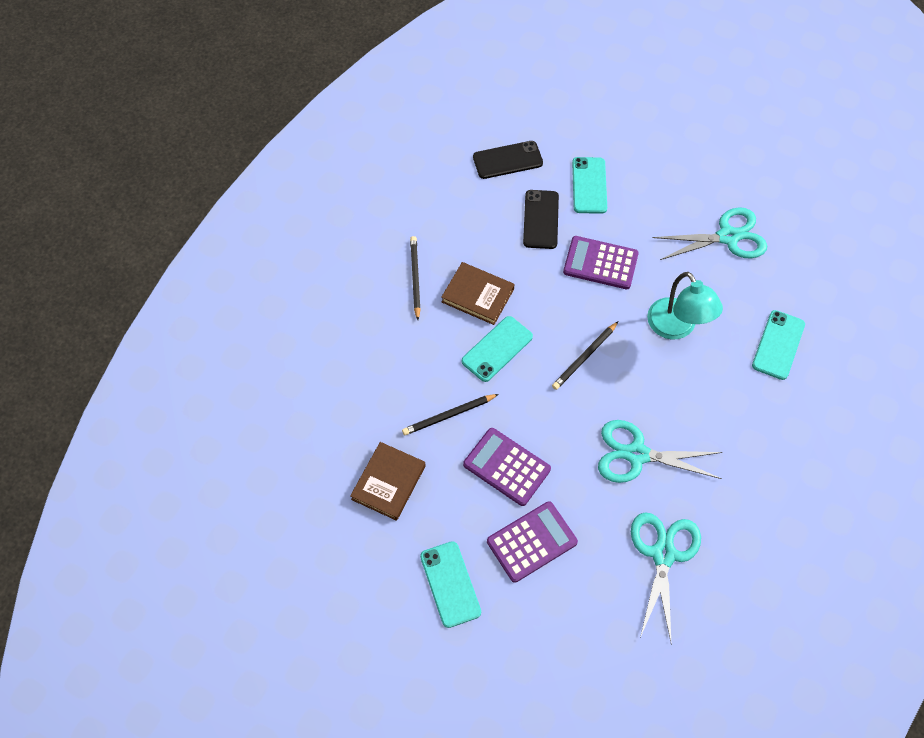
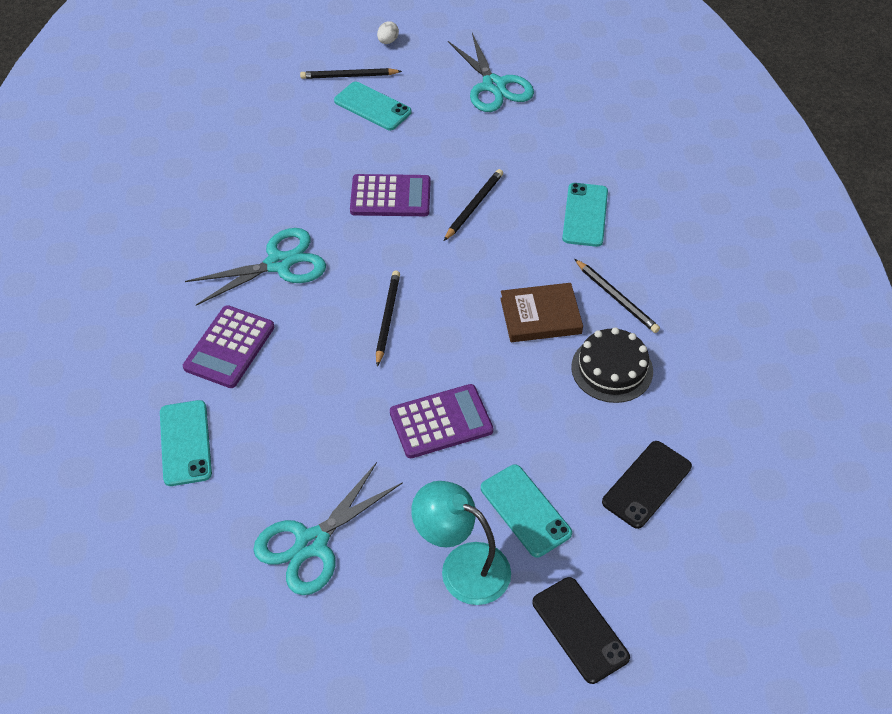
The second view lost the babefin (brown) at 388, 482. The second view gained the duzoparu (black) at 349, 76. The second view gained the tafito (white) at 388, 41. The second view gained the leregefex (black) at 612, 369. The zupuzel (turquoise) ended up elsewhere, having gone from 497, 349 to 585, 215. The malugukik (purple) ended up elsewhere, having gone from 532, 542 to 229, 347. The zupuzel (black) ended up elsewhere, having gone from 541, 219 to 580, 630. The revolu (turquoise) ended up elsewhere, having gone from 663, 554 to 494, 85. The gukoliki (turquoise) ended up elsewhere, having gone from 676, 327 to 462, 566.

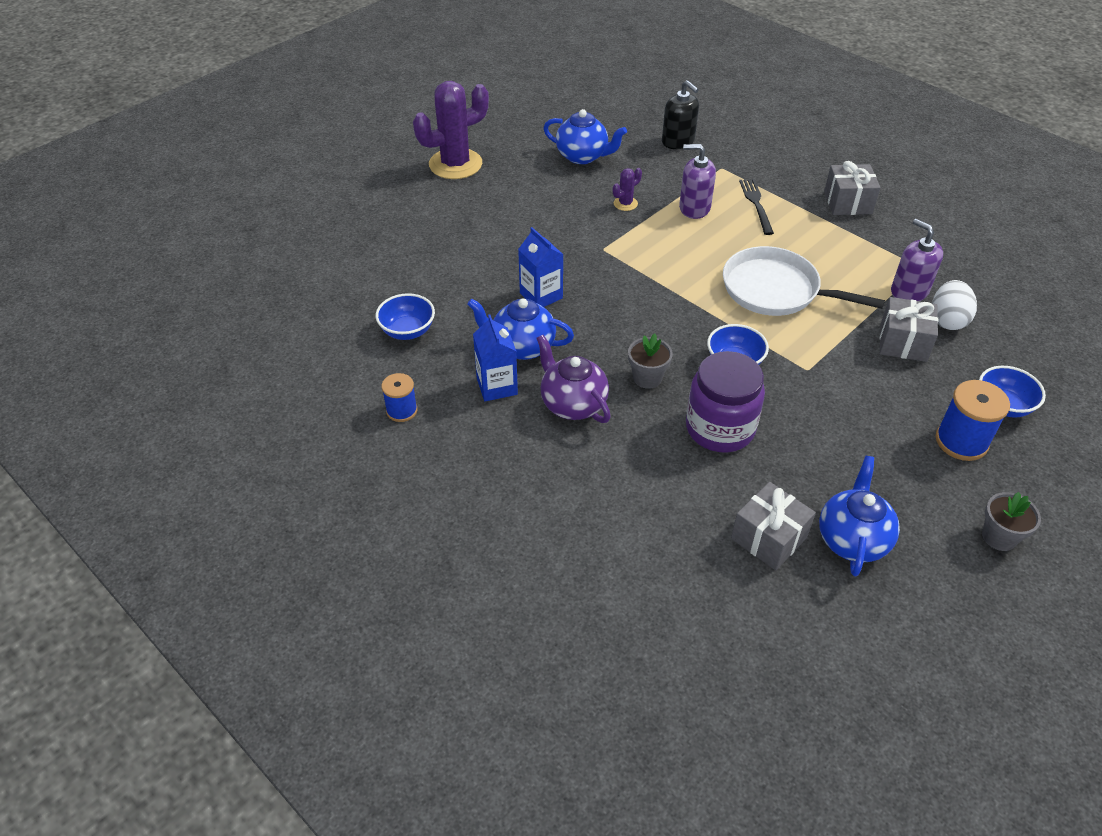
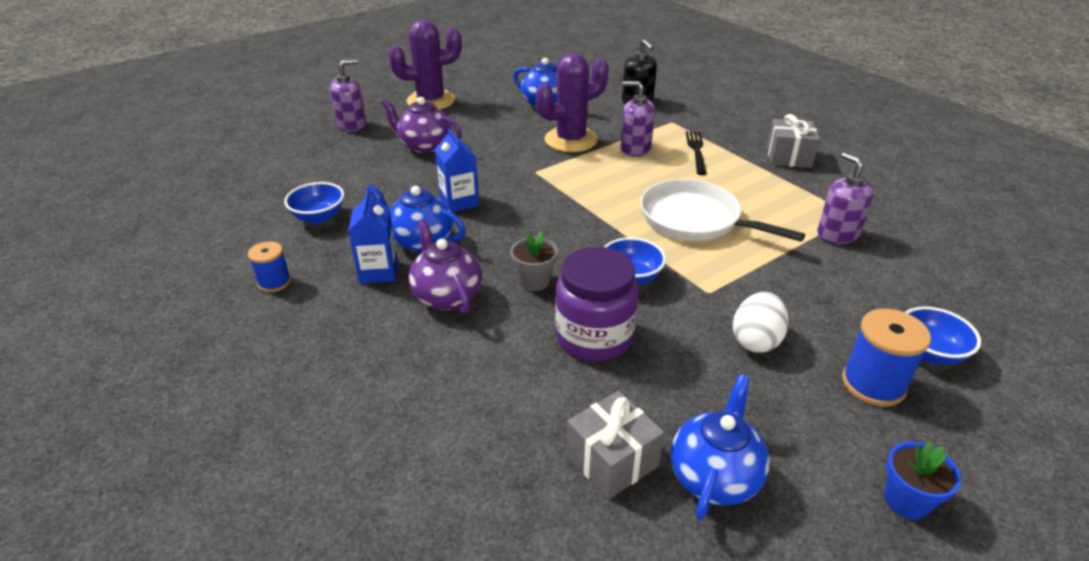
The second view lost the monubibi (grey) at 903, 342. The second view gained the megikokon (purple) at 351, 125. The second view gained the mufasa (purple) at 424, 146. The tafito (white) ended up elsewhere, having gone from 947, 320 to 756, 340. What was the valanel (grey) at 999, 537 turned into the valanel (blue) at 906, 501. The size of the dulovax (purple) at 625, 203 changed by a factor of 2.30.

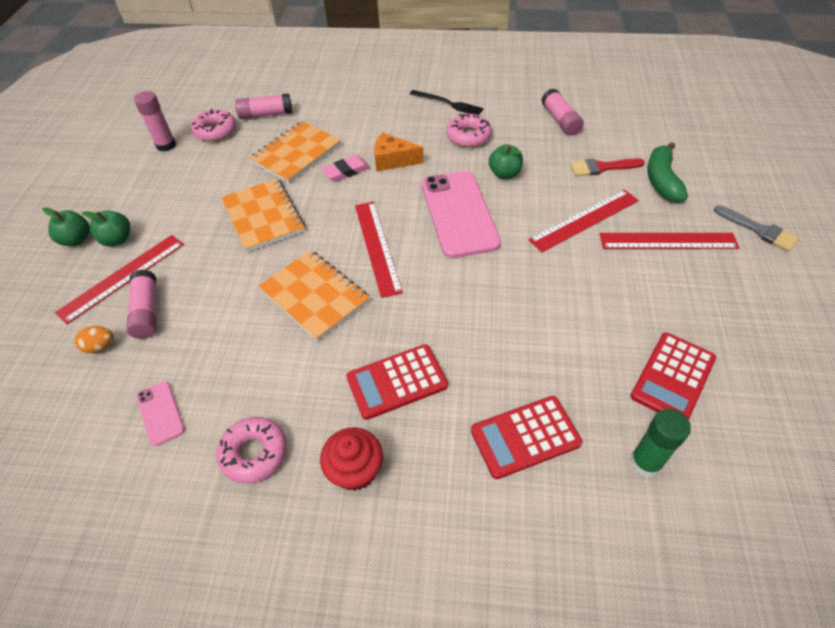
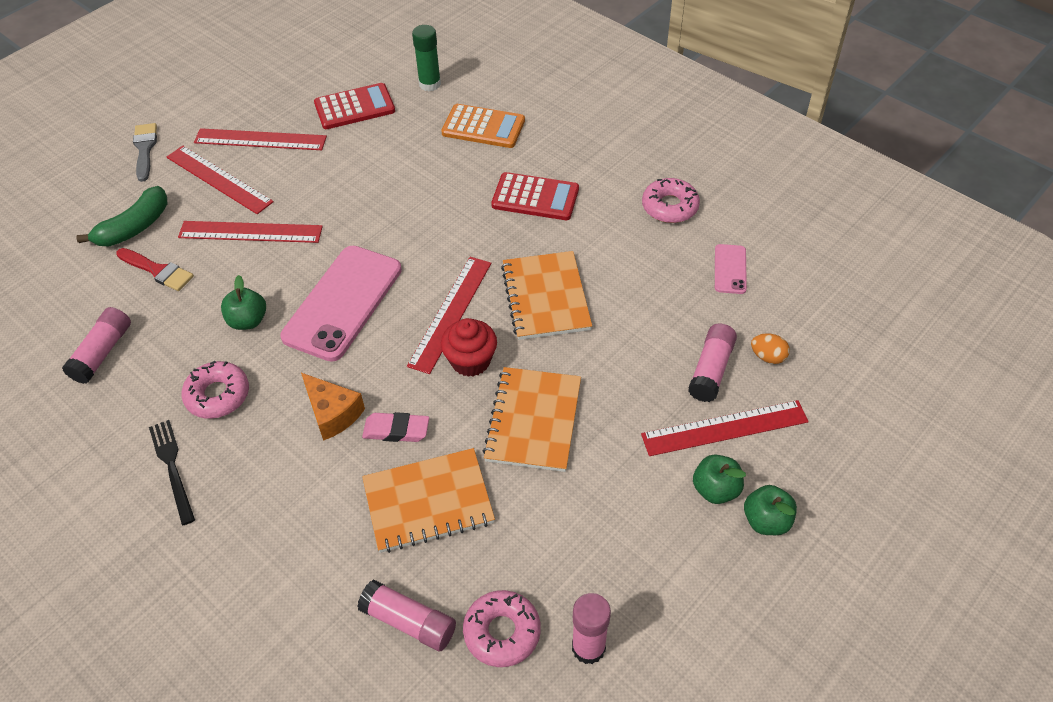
The second view gained the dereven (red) at 260, 139. The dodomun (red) ended up elsewhere, having gone from 355, 470 to 470, 361. What was the malugukik (red) at 525, 437 turned into the malugukik (orange) at 483, 127.

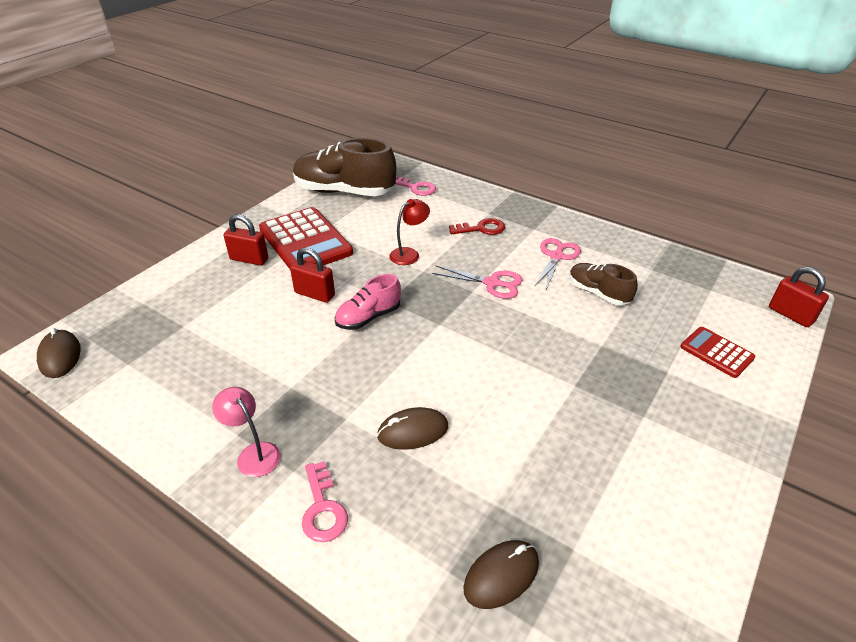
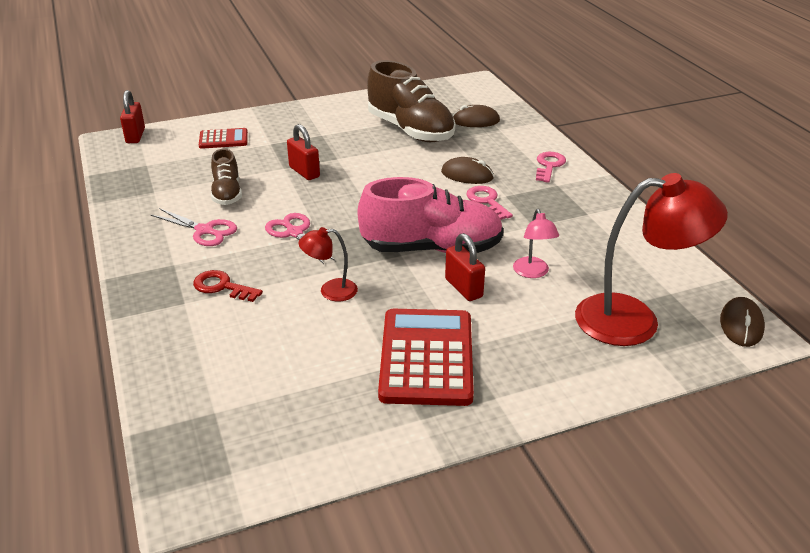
The second view gained the gukoliki (red) at 634, 320. The gukoliki (pink) ended up elsewhere, having gone from 254, 453 to 533, 272. The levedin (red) ended up elsewhere, having gone from 249, 259 to 304, 172. The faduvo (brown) ended up elsewhere, having gone from 344, 192 to 410, 130. The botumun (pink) ended up elsewhere, having gone from 415, 188 to 487, 201. The revolu (pink) at 556, 256 ended up facing another way, 120 degrees counterclockwise from before. The malugukik (red) at 716, 352 ended up facing another way, 90 degrees counterclockwise from before. The size of the faduvo (pink) at 368, 317 changed by a factor of 1.87.

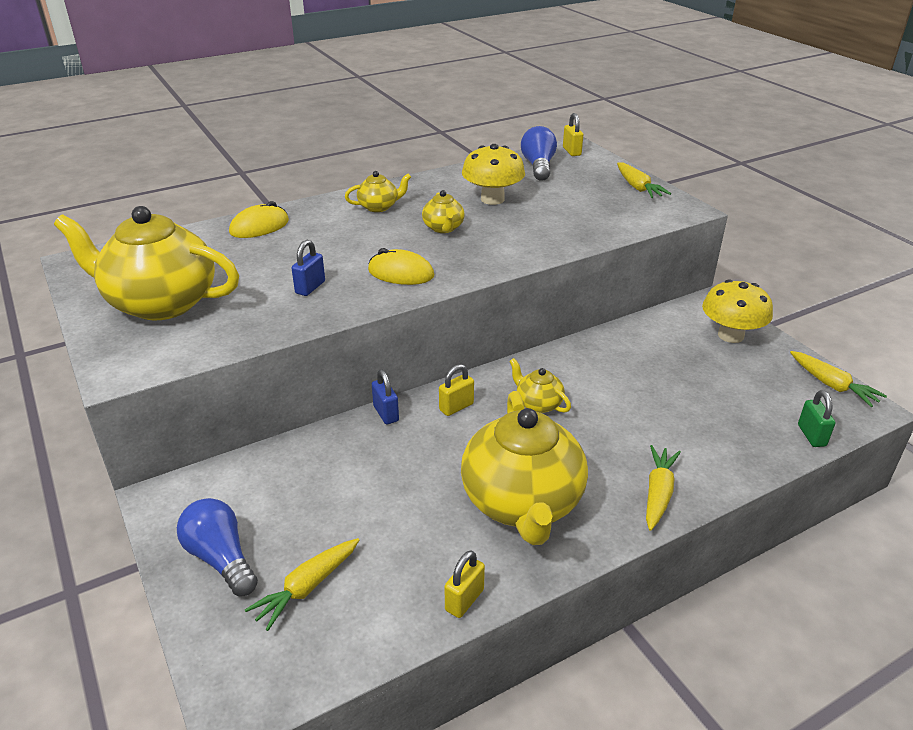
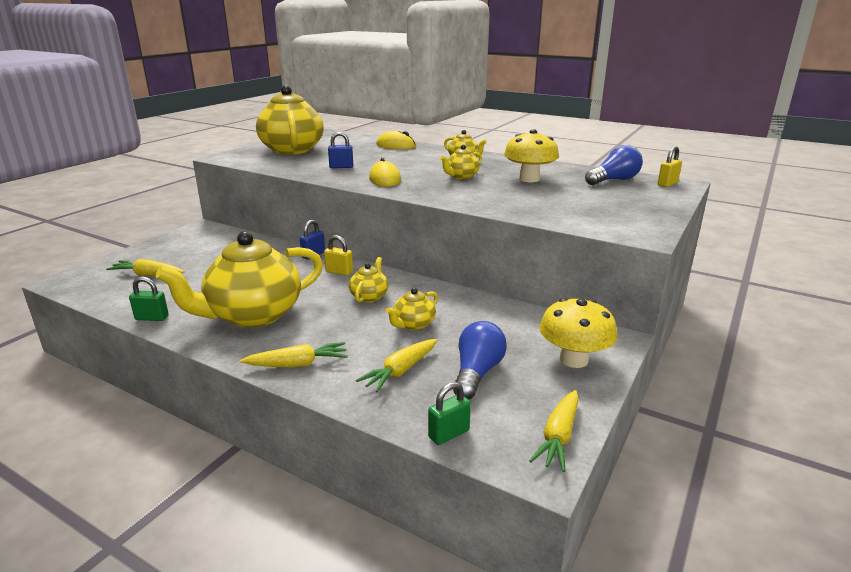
The second view gained the mufasa (yellow) at 413, 324. The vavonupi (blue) ended up elsewhere, having gone from 221, 558 to 477, 373. The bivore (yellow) ended up elsewhere, having gone from 638, 187 to 400, 371. What was the levedin (yellow) at 464, 600 turned into the levedin (green) at 152, 318.

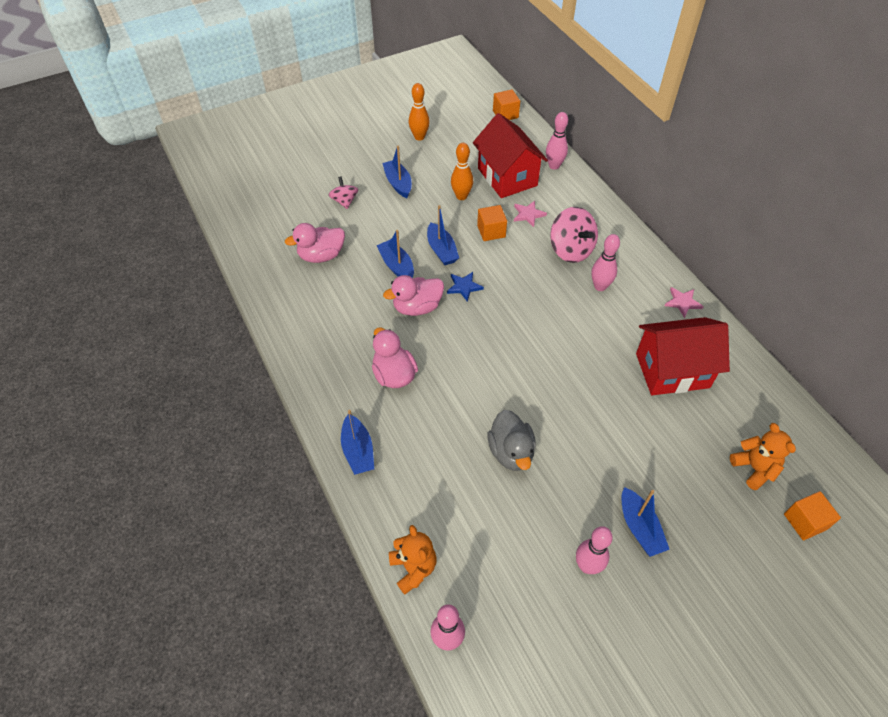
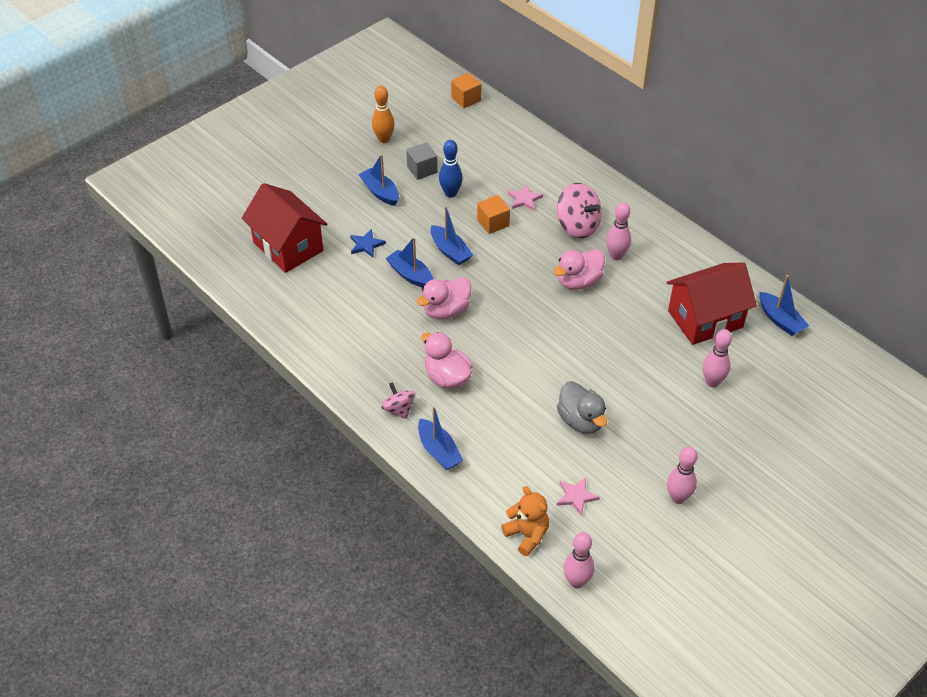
The second view lost the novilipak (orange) at 754, 468. The second view lost the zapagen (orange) at 805, 521. The second view gained the zapagen (grey) at 422, 169. The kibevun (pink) ended up elsewhere, having gone from 321, 256 to 578, 281. The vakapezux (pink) ended up elsewhere, having gone from 344, 201 to 398, 409. The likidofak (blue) ended up elsewhere, having gone from 464, 287 to 366, 245. The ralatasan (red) ended up elsewhere, having gone from 507, 177 to 288, 247. The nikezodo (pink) ended up elsewhere, having gone from 554, 166 to 712, 382. The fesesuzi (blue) ended up elsewhere, having gone from 639, 527 to 780, 320. The likidofak (pink) ended up elsewhere, having gone from 682, 302 to 576, 496. What was the nikezodo (orange) at 461, 196 turned into the nikezodo (blue) at 450, 193.

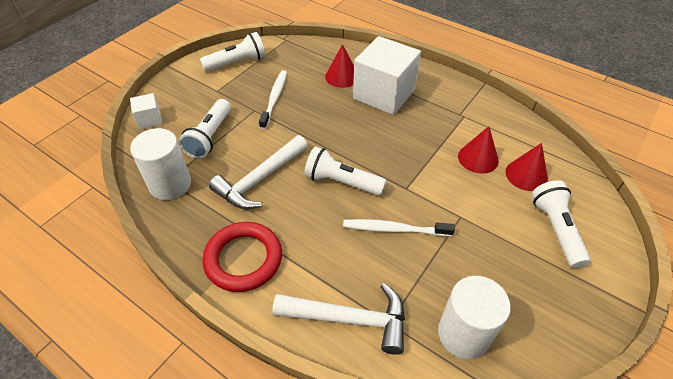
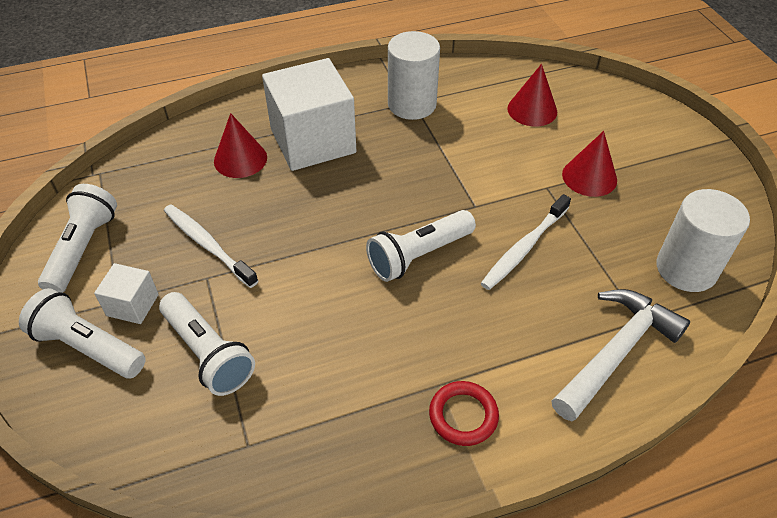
The second view lost the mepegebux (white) at 260, 179. The zapagen (white) ended up elsewhere, having gone from 149, 120 to 132, 305. The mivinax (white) ended up elsewhere, having gone from 170, 184 to 412, 104. The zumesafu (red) ended up elsewhere, having gone from 478, 158 to 589, 177. The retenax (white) ended up elsewhere, having gone from 556, 229 to 88, 347. The size of the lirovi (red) at 243, 259 changed by a factor of 0.59.

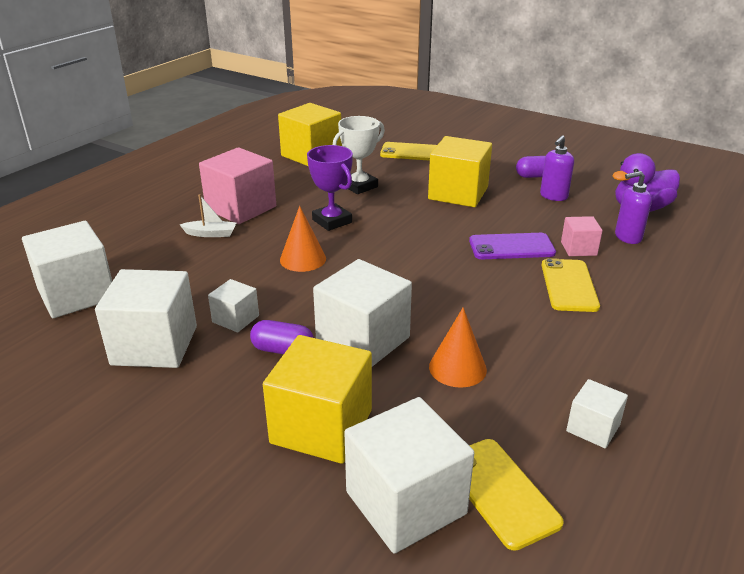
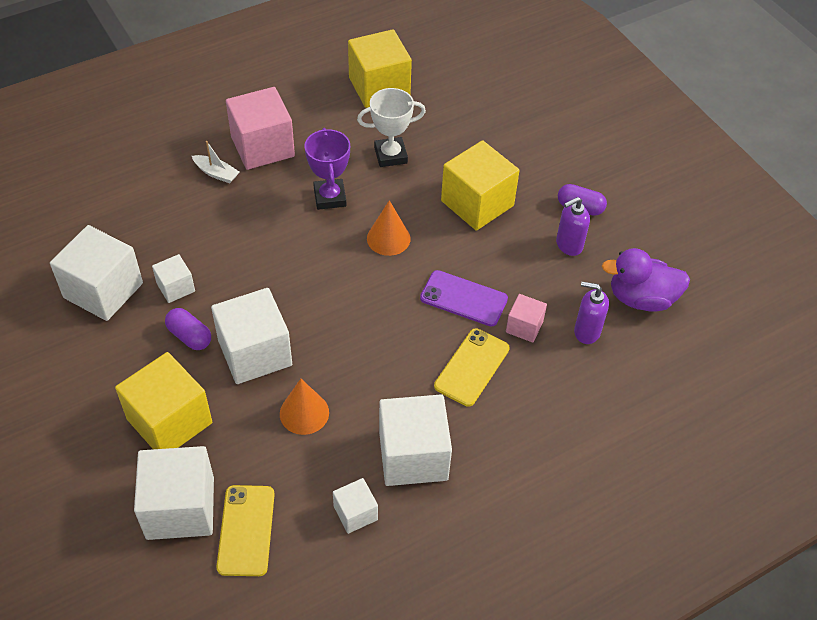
The second view lost the zupuzel (yellow) at 413, 152. The zapagen (white) ended up elsewhere, having gone from 76, 294 to 413, 455. The zumesafu (orange) ended up elsewhere, having gone from 303, 259 to 388, 238.

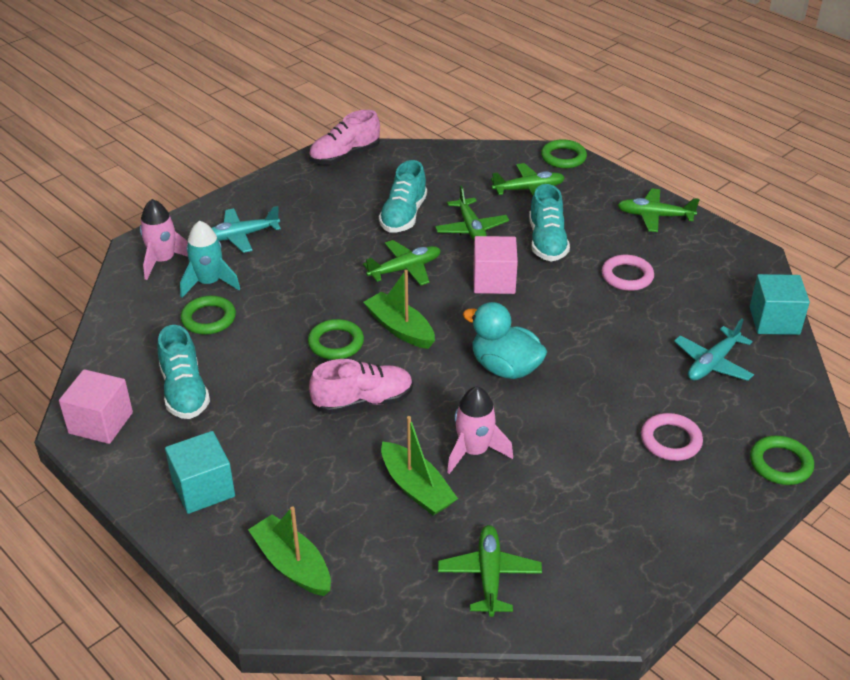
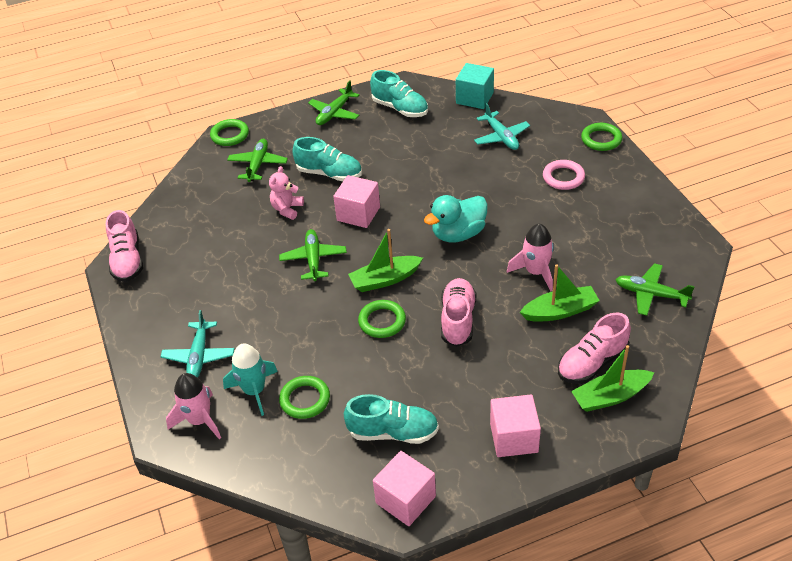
The second view lost the lirovi (pink) at 627, 276. The second view gained the faduvo (pink) at 592, 363. The faduvo (turquoise) ended up elsewhere, having gone from 403, 215 to 400, 108. Where the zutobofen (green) stood at 471, 229, the novilipak (pink) came to stand at 287, 209. What was the zapagen (turquoise) at 203, 488 turned into the zapagen (pink) at 514, 438.

